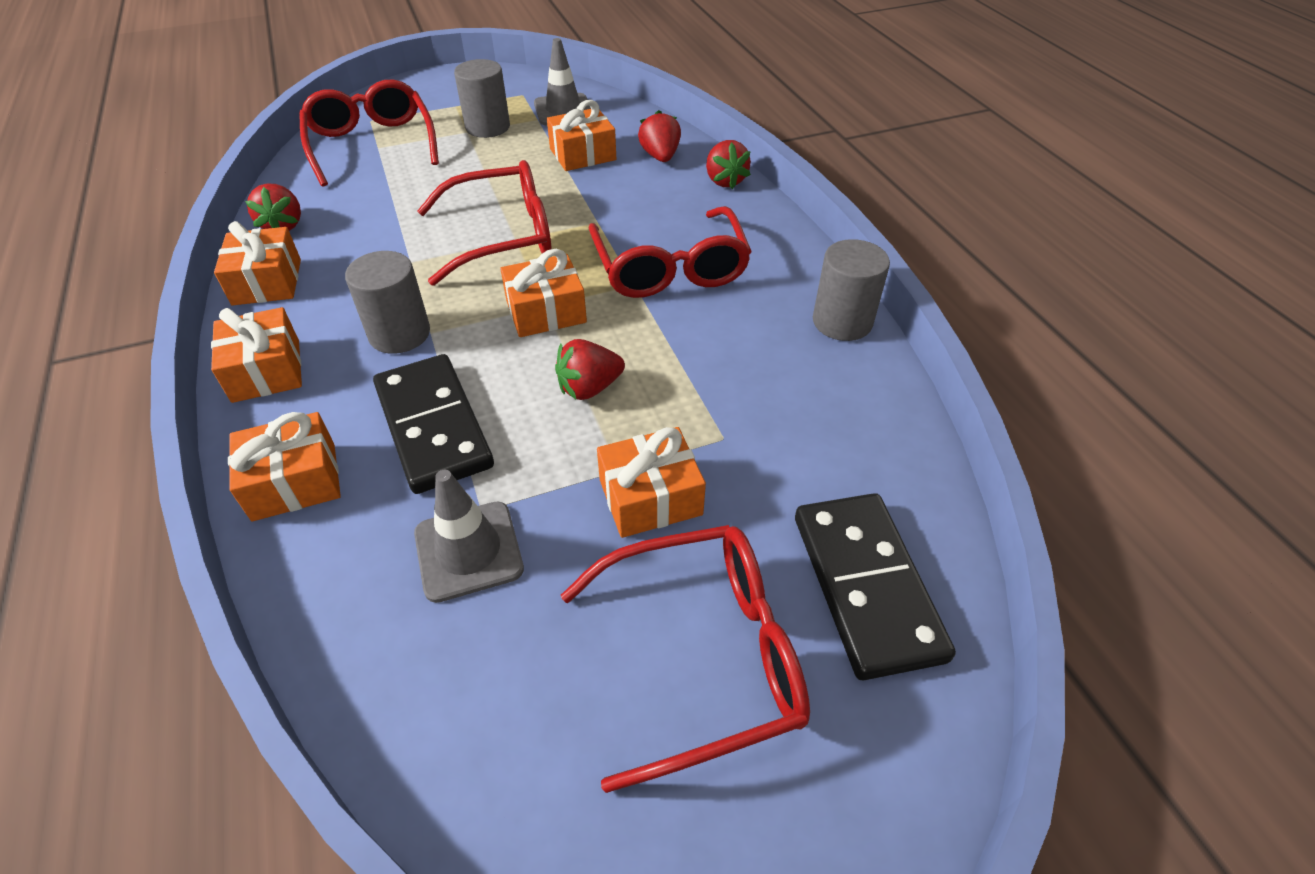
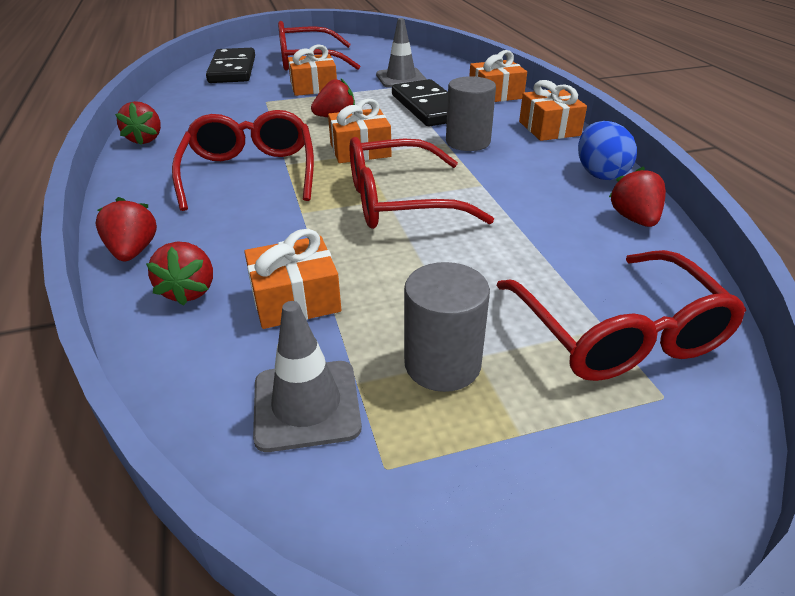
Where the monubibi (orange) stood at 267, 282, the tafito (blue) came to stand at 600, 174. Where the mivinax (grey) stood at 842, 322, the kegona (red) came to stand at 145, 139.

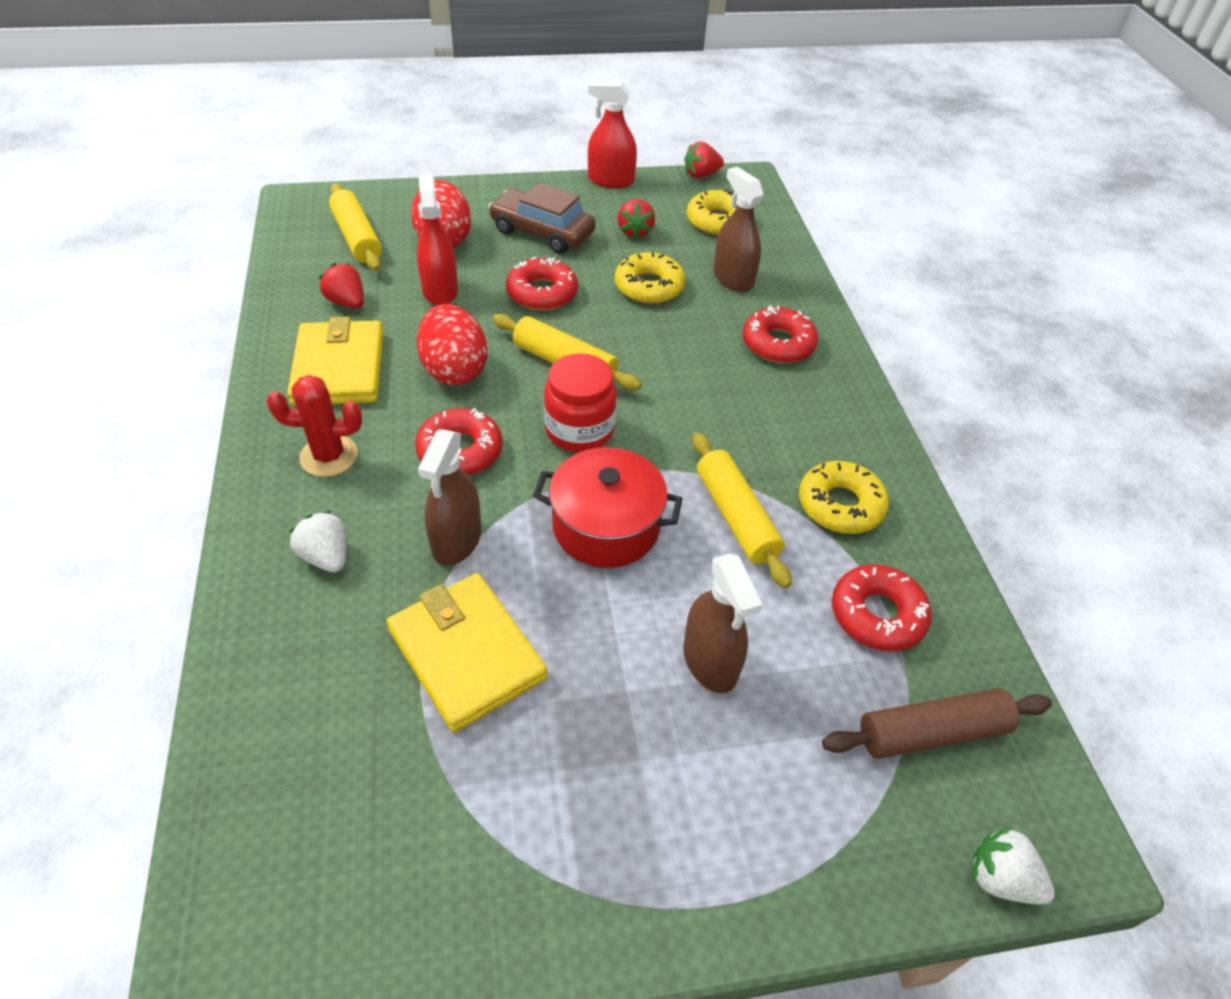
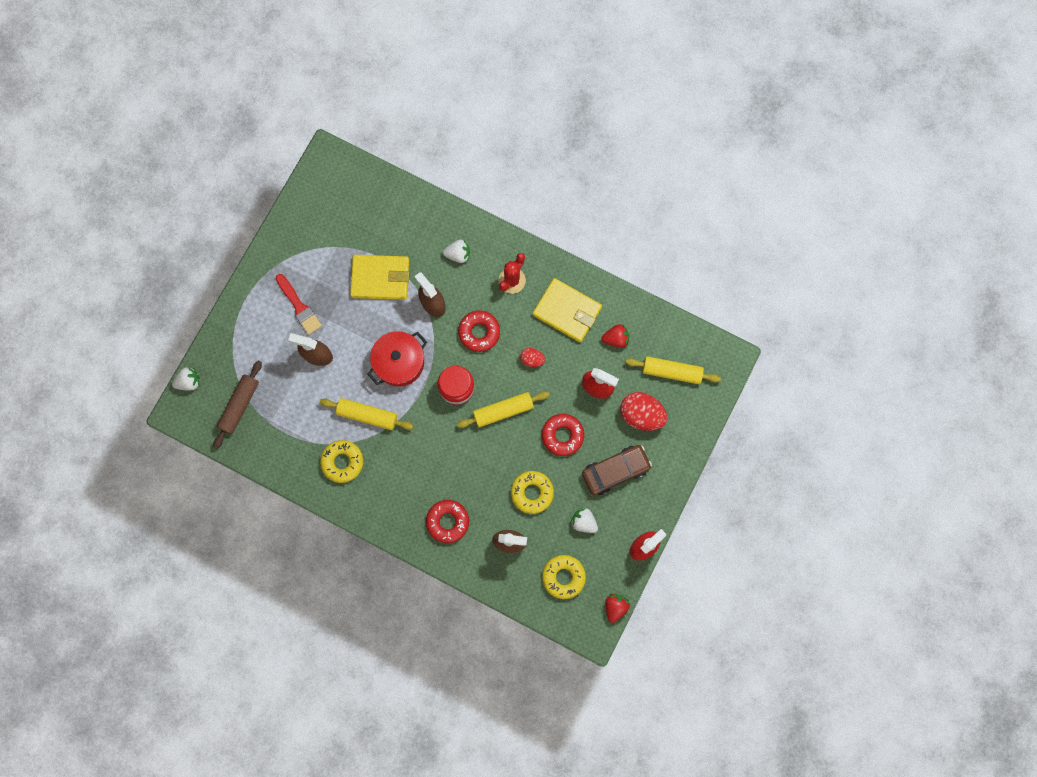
The second view lost the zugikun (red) at 877, 615. The second view gained the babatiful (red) at 299, 306. What was the kegona (red) at 635, 231 turned into the kegona (white) at 583, 522. The size of the tafito (red) at 454, 370 changed by a factor of 0.53.

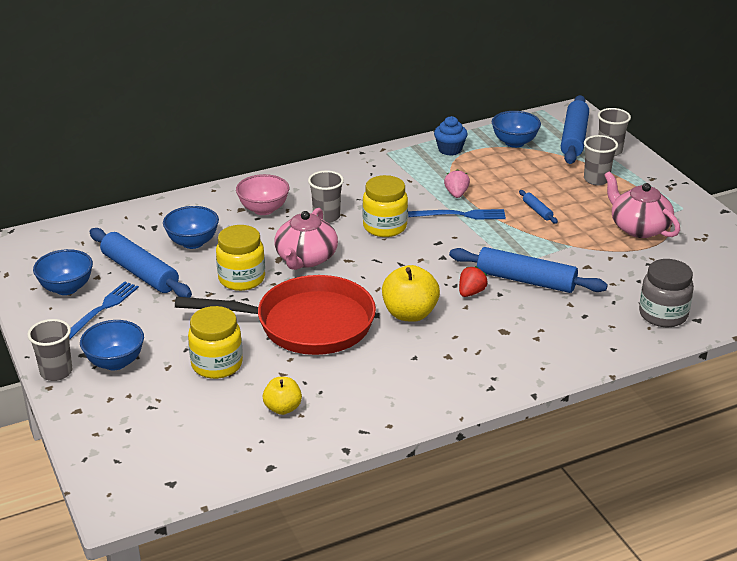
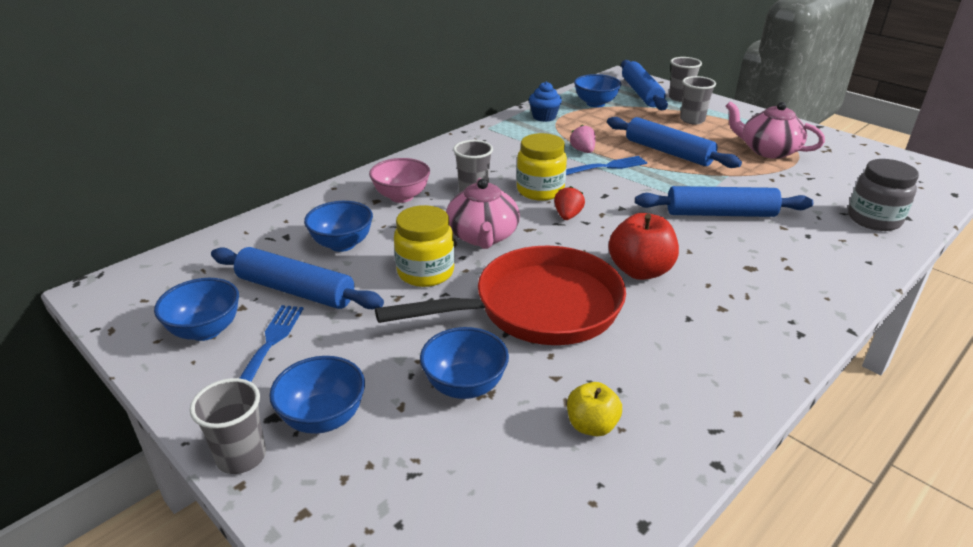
The kegona (red) ended up elsewhere, having gone from 471, 292 to 567, 216. Where the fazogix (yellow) stood at 217, 364, the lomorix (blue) came to stand at 465, 386. What was the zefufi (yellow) at 410, 314 turned into the zefufi (red) at 640, 271. The size of the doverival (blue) at 537, 211 changed by a factor of 2.24.

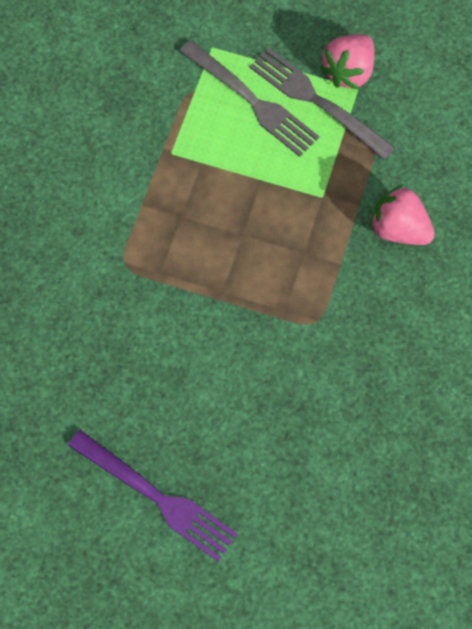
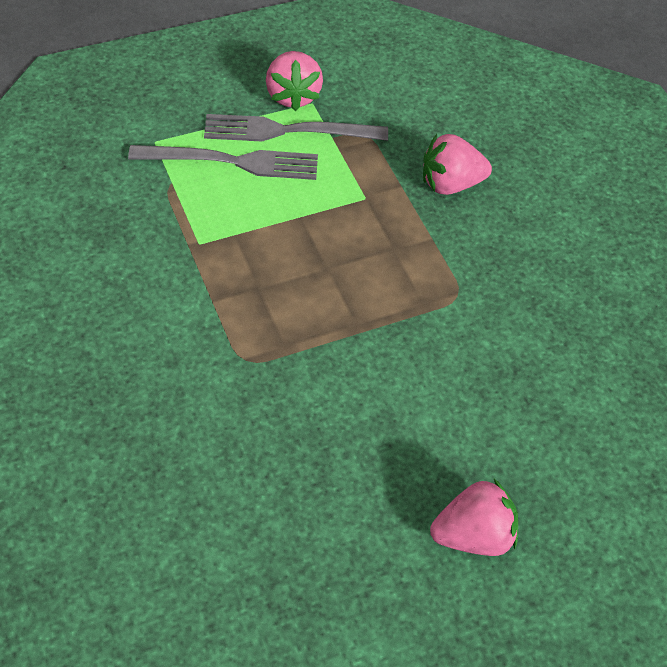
Where the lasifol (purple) stood at 157, 497, the kegona (pink) came to stand at 473, 535.

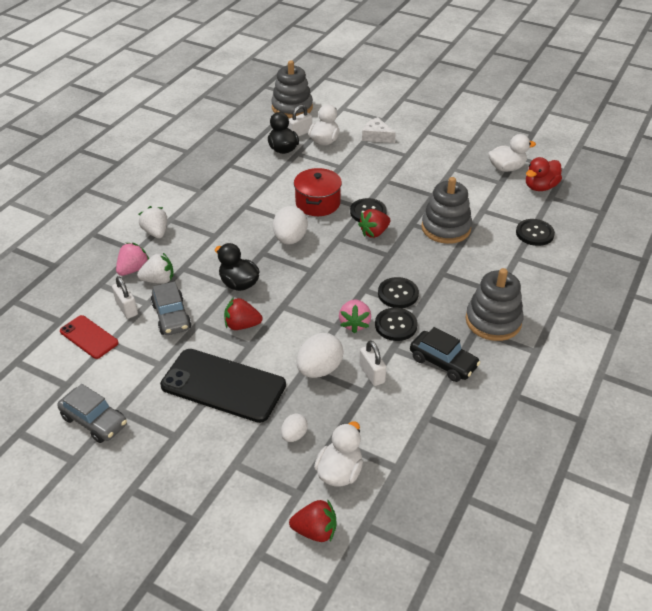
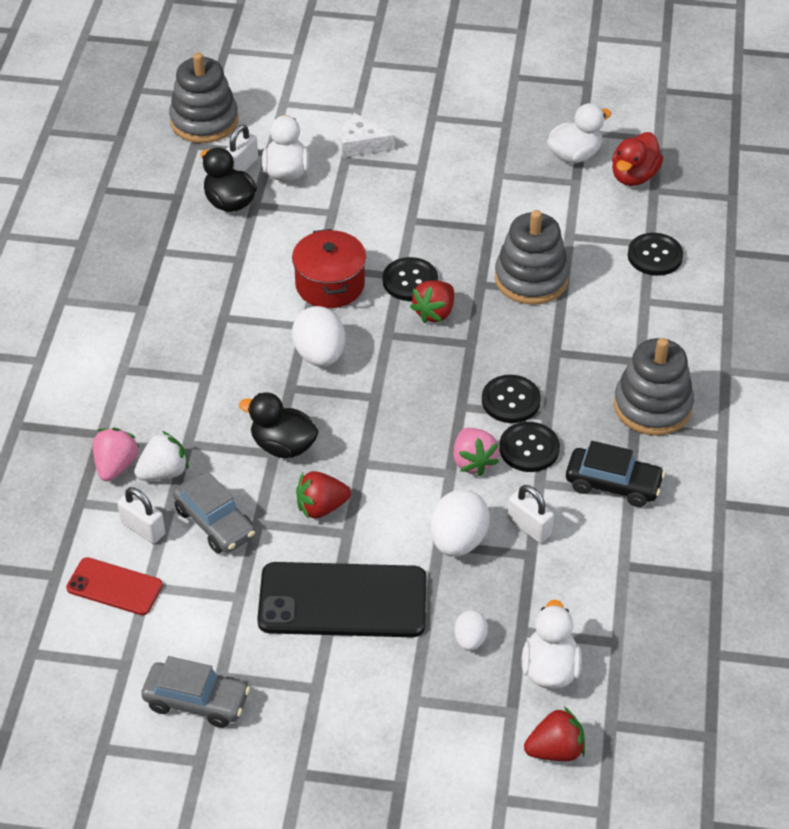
The second view lost the kegona (white) at 156, 232.

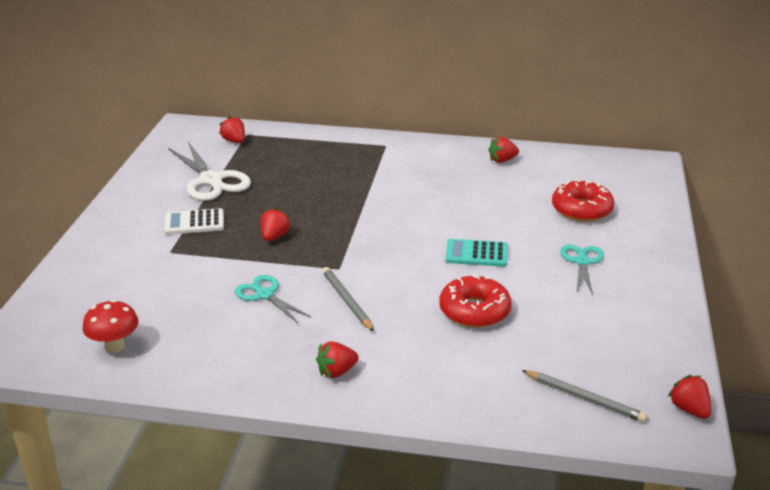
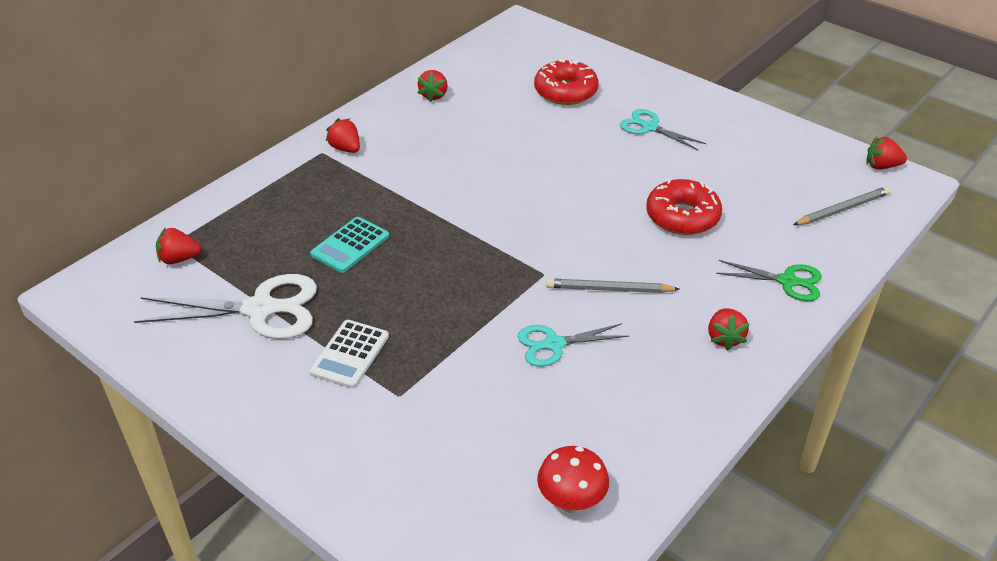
The second view gained the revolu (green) at 787, 281. The kegona (red) ended up elsewhere, having gone from 274, 236 to 345, 148. The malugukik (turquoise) ended up elsewhere, having gone from 476, 254 to 350, 245.

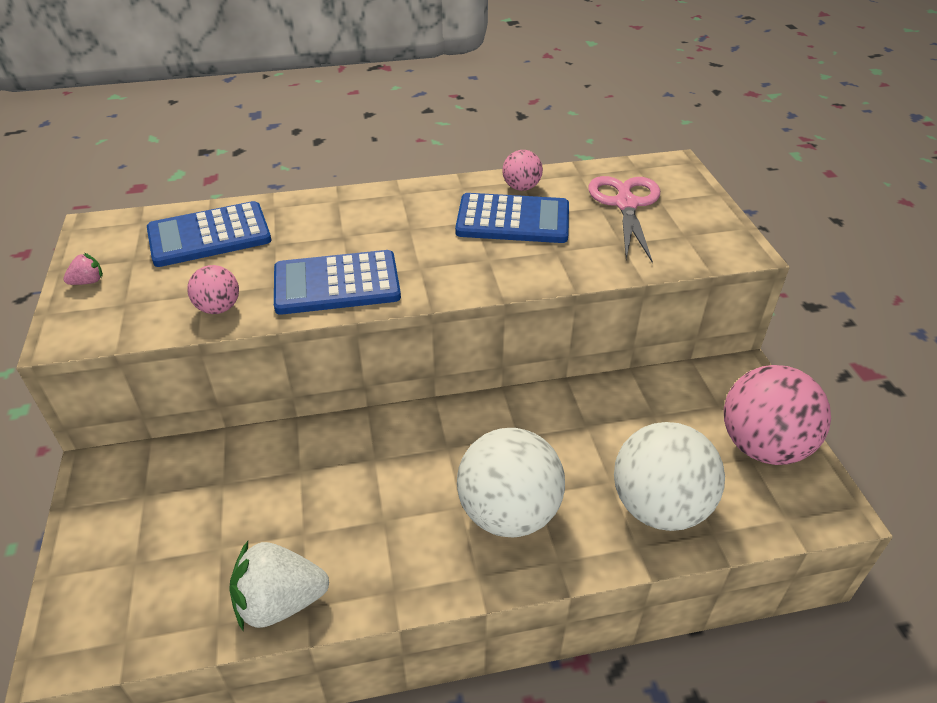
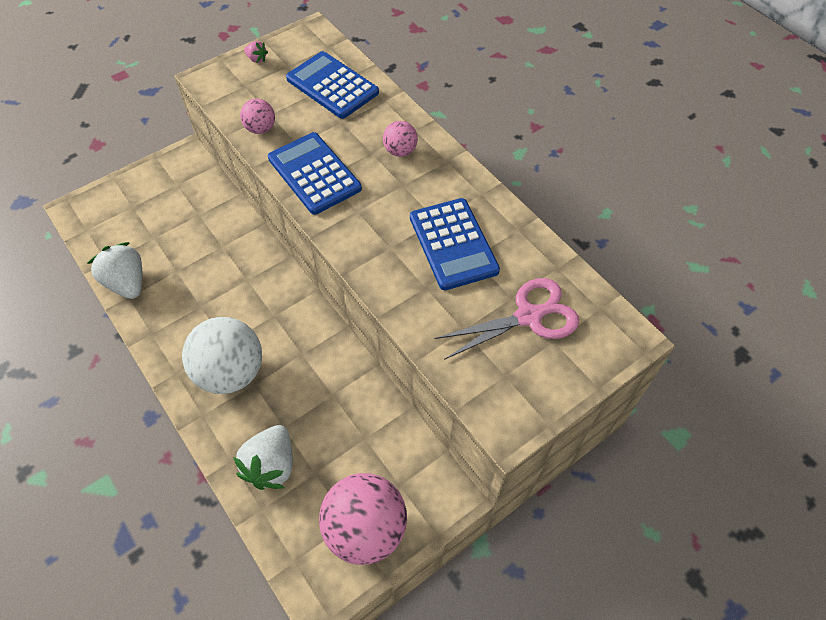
The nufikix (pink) ended up elsewhere, having gone from 521, 187 to 400, 151. Where the nufikix (white) stood at 659, 507, the kegona (white) came to stand at 271, 465.

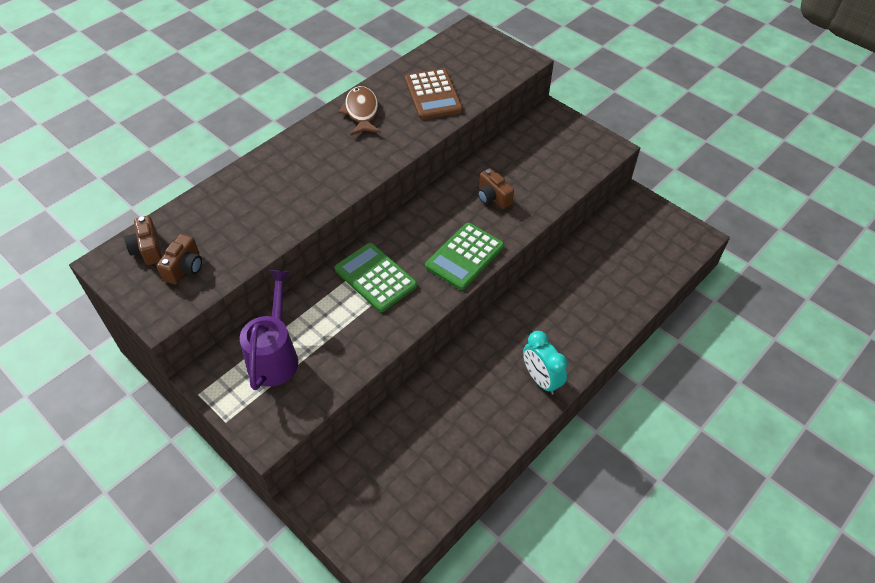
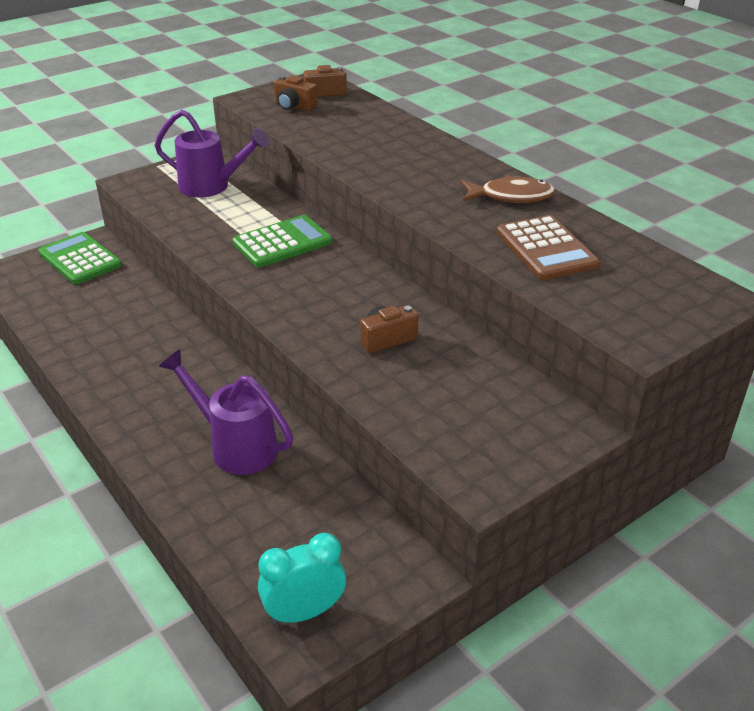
The second view gained the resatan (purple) at 236, 446. The malugukik (green) ended up elsewhere, having gone from 465, 256 to 80, 259. The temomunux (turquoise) ended up elsewhere, having gone from 541, 379 to 304, 612. The malugukik (brown) at 433, 95 ended up facing another way, 105 degrees counterclockwise from before.

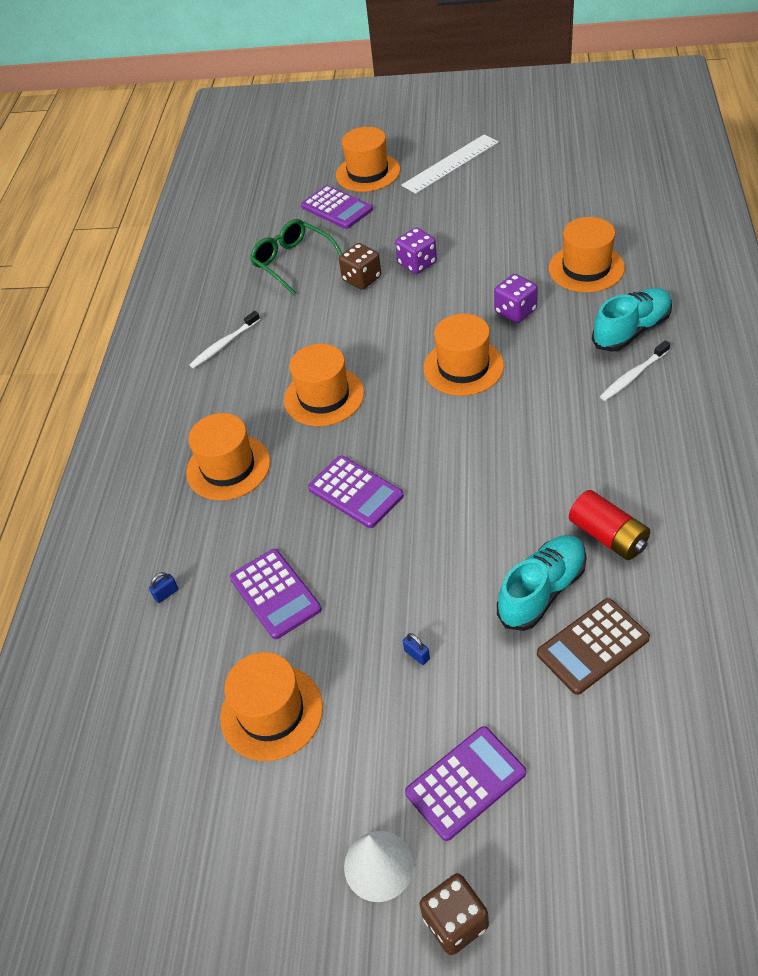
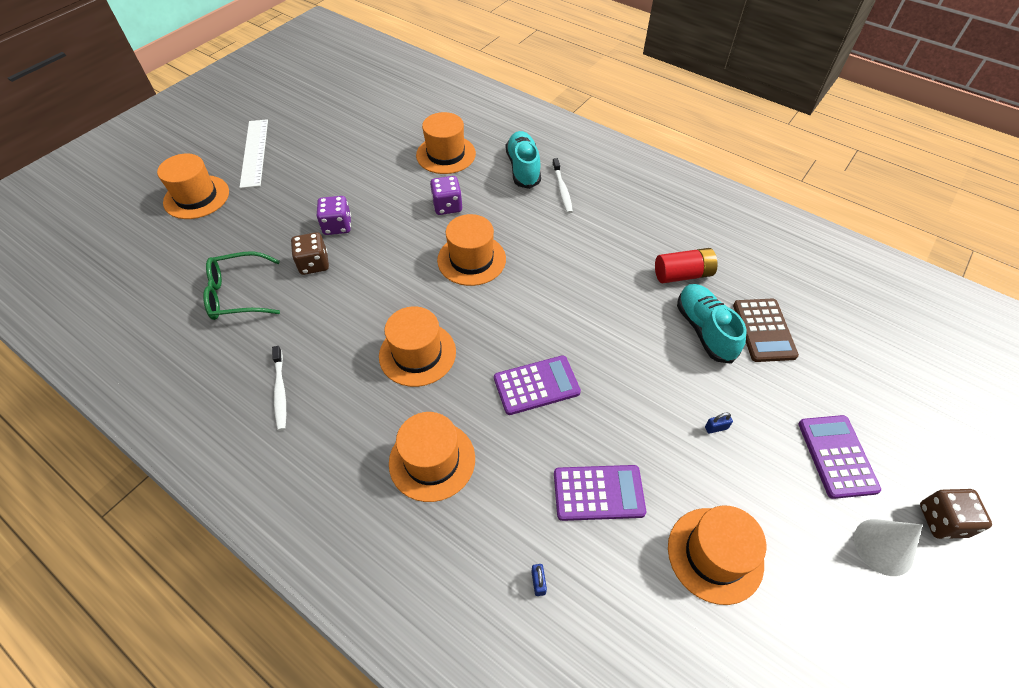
The second view lost the malugukik (purple) at 336, 208.

